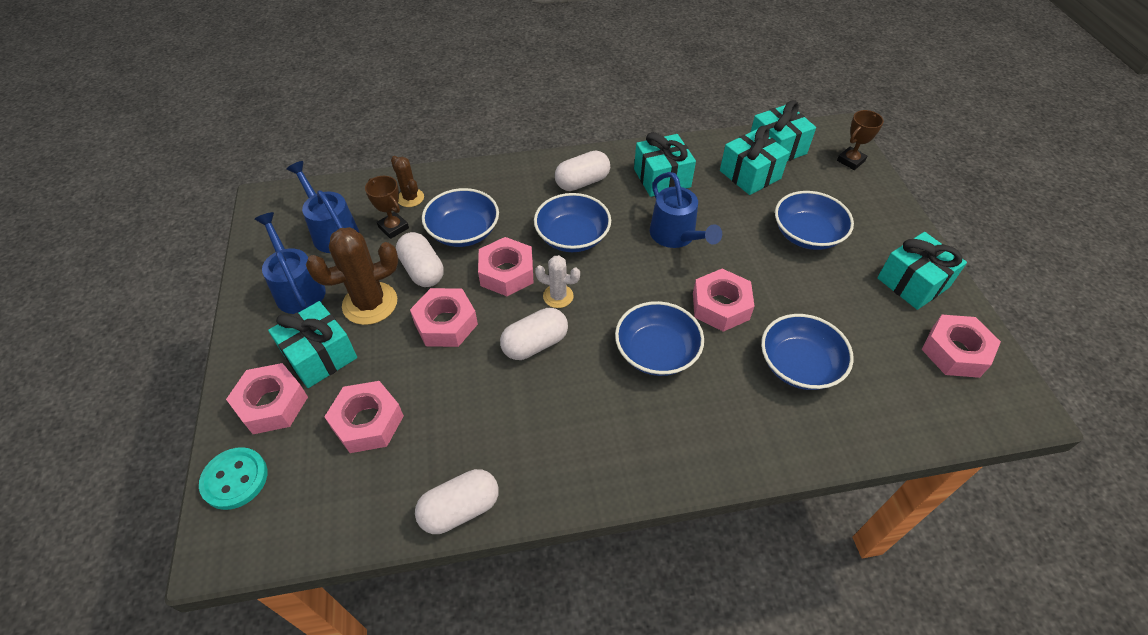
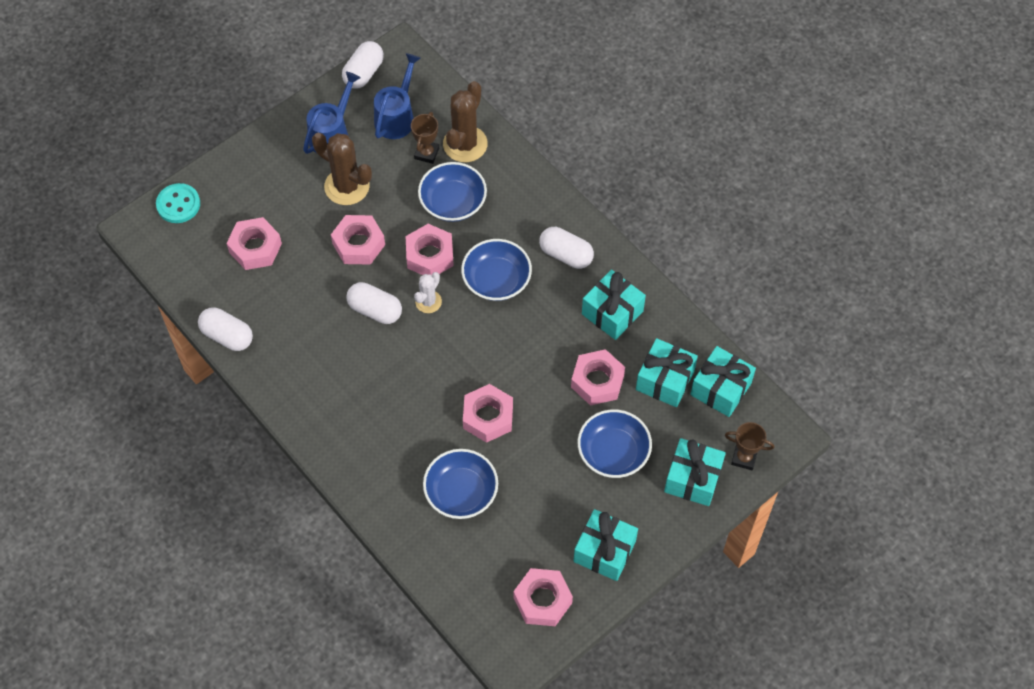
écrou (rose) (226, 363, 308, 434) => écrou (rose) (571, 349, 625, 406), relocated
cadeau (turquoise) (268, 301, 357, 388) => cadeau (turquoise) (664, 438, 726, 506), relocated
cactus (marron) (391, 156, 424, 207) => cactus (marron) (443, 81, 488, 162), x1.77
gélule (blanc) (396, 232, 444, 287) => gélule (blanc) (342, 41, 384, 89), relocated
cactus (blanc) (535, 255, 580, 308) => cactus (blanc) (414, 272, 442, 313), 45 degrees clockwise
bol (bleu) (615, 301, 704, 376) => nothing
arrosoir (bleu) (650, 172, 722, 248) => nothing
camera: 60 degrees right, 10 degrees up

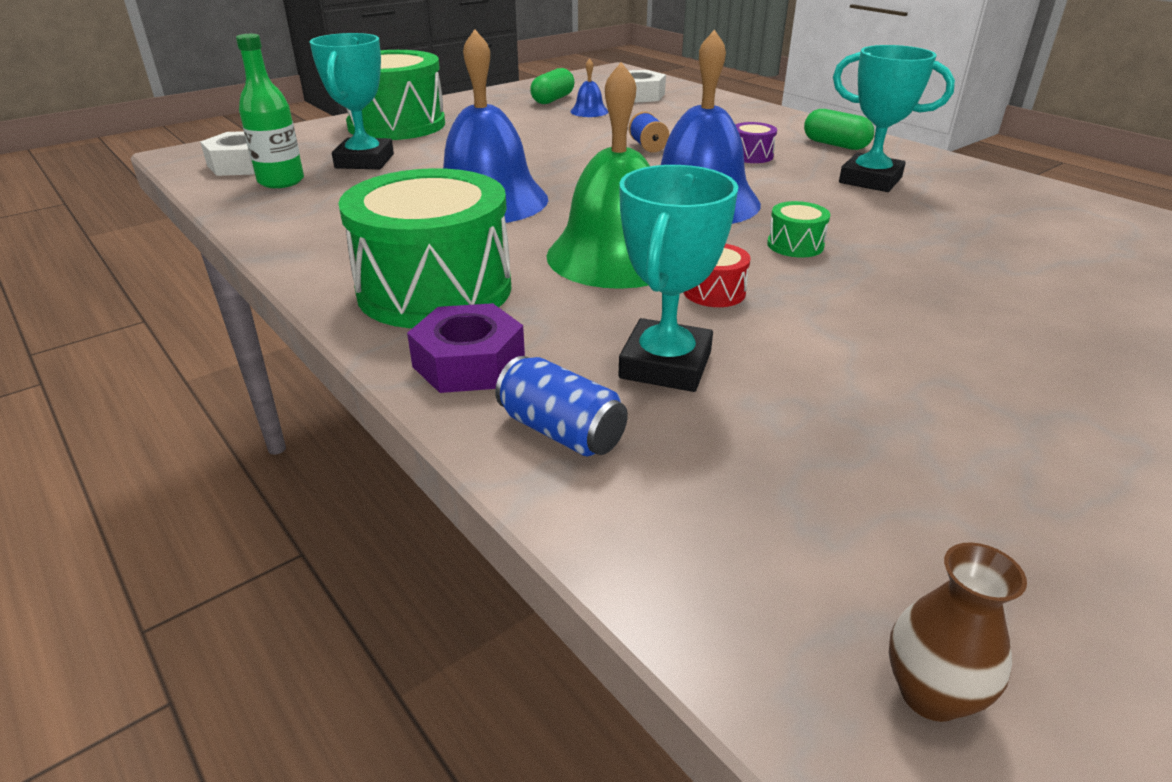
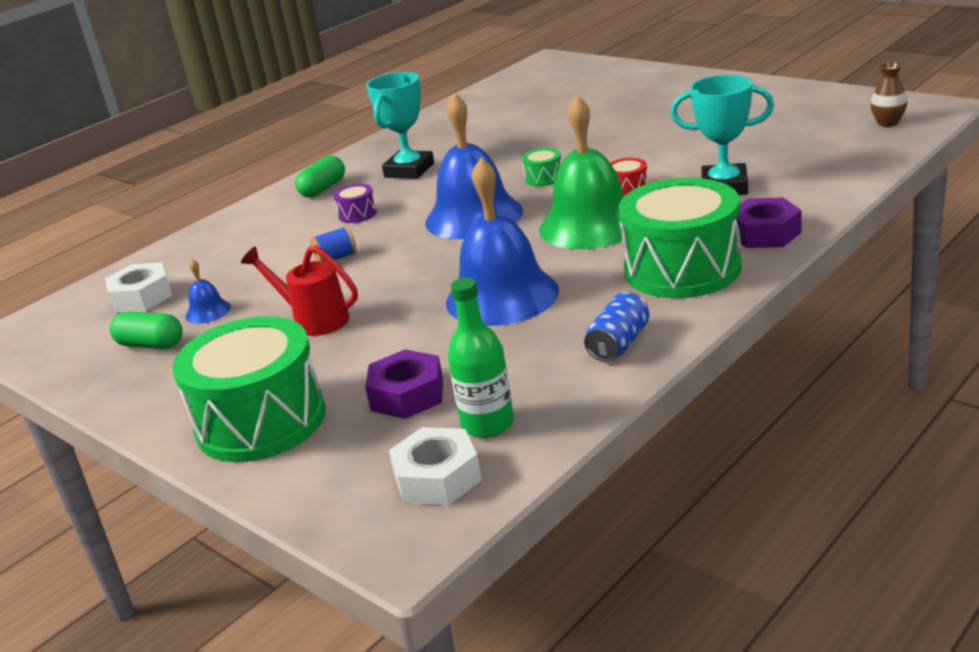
trophée (turquoise) (310, 33, 394, 170) => écrou (violet) (365, 349, 443, 419)
canette (bleu) (495, 356, 628, 457) => canette (bleu) (584, 292, 649, 362), relocated
nothing => arrosoir (rouge) (241, 245, 358, 336)
camera: 95 degrees left, 5 degrees down

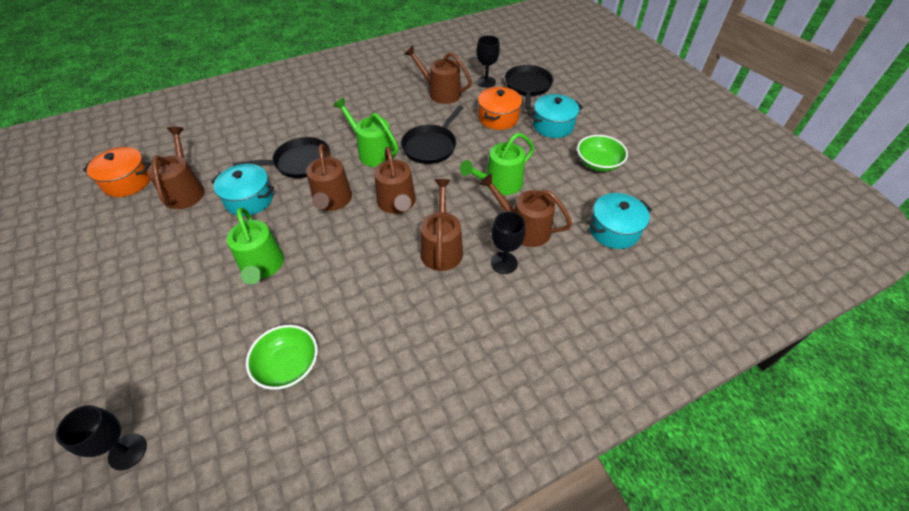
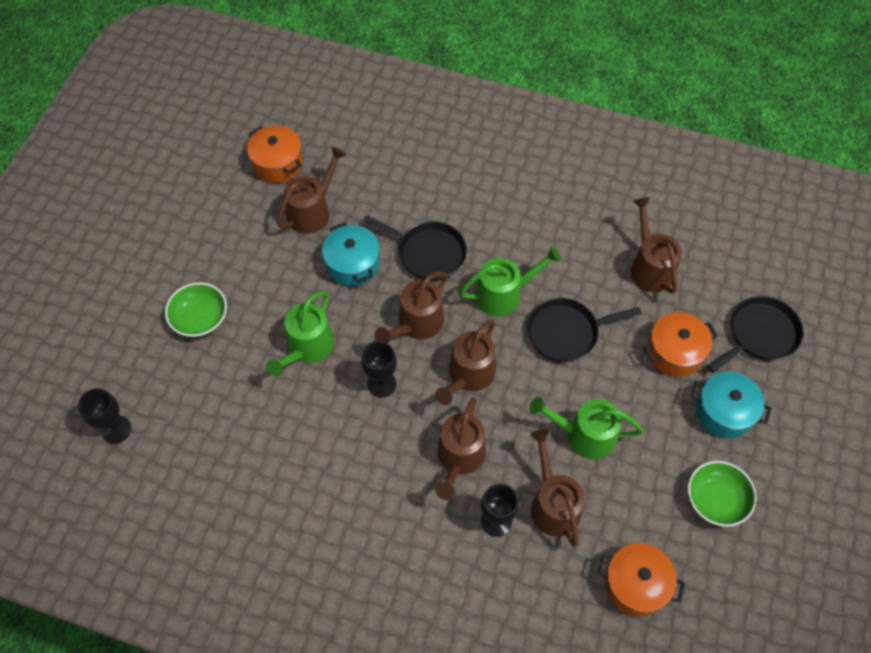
bol (vert) (246, 325, 318, 390) => bol (vert) (165, 282, 227, 337), relocated
arrosoir (vert) (333, 98, 399, 167) => arrosoir (vert) (460, 246, 561, 316), 75 degrees clockwise
arrosoir (marron) (420, 179, 463, 271) => arrosoir (marron) (436, 397, 486, 500), 150 degrees clockwise
verre à pied (noir) (477, 35, 500, 88) => verre à pied (noir) (362, 341, 397, 398), relocated
marmite (turquoise) (588, 193, 652, 249) => marmite (orange) (598, 543, 685, 617)
camera: 45 degrees right, 10 degrees up

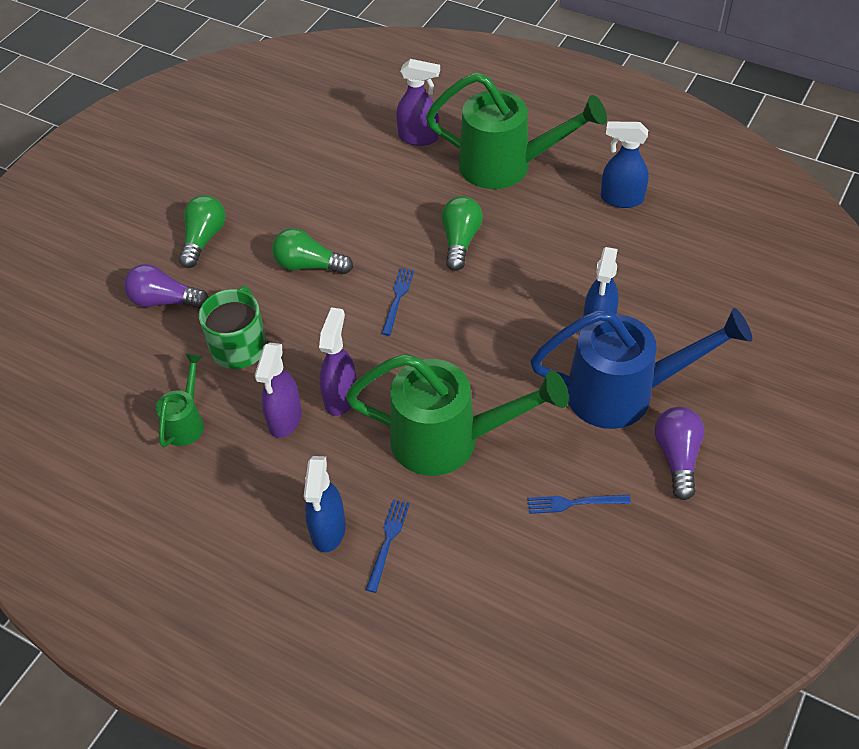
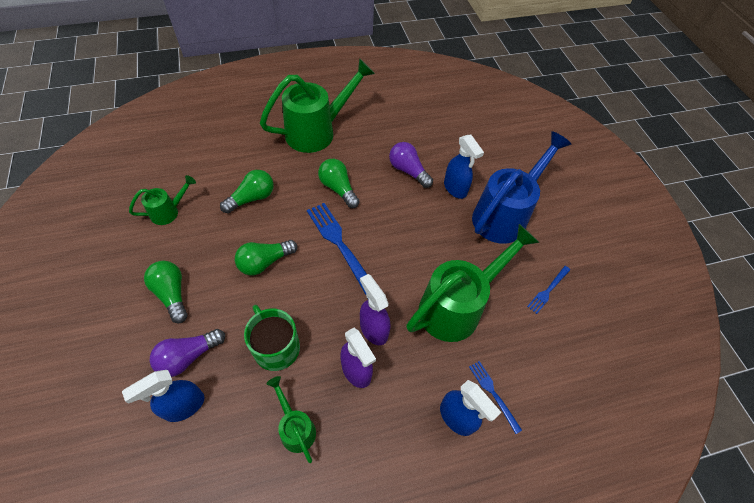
fourchette (bleu) (381, 268, 414, 336) => fourchette (bleu) (307, 203, 369, 299), x1.89
vaporisateur (violet) (396, 59, 440, 146) => nothing
vaporisateur (bleu) (601, 121, 649, 208) => vaporisateur (bleu) (122, 370, 205, 422), relocated
ampoule (violet) (655, 407, 705, 500) => ampoule (violet) (389, 142, 433, 188), relocated
nothing => arrosoir (vert) (129, 175, 196, 225)
nothing => ampoule (vert) (220, 170, 274, 213)
camera: 50 degrees left, 5 degrees up

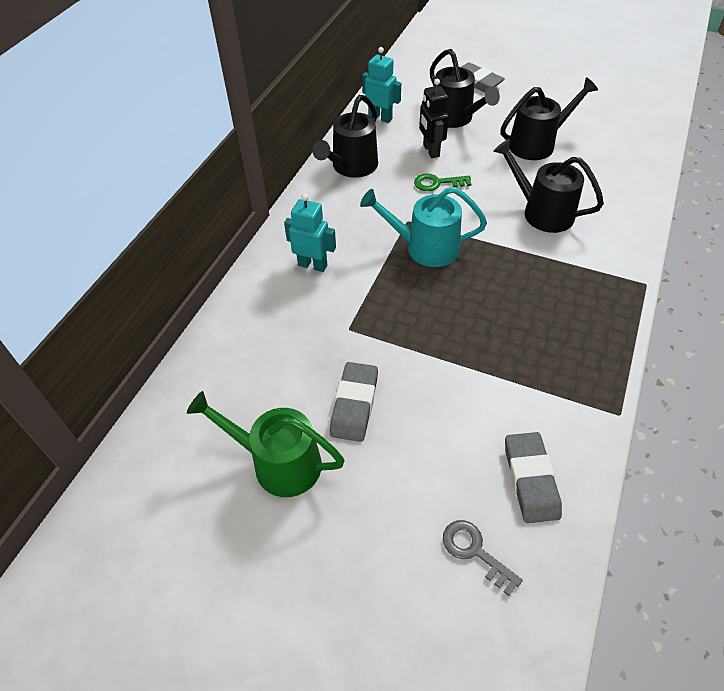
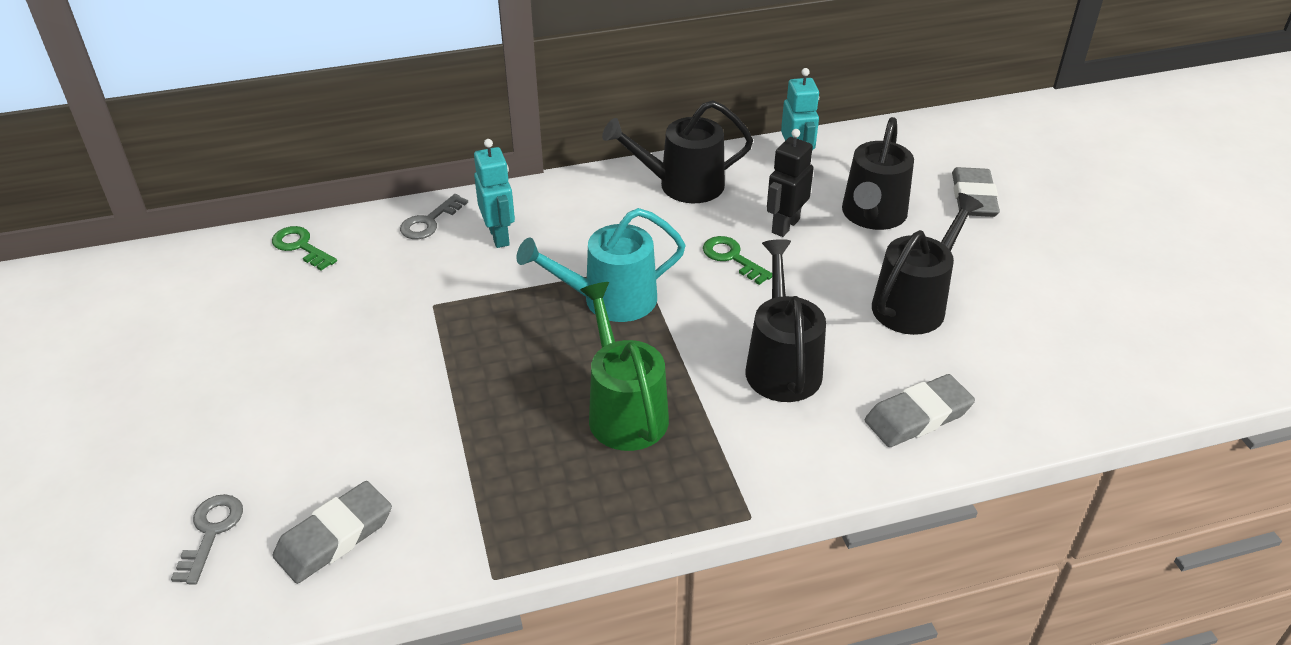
arrosoir (vert) (187, 391, 345, 497) => arrosoir (vert) (580, 282, 669, 451), relocated
gomme (gris) (330, 362, 378, 442) => gomme (gris) (865, 374, 975, 447), relocated
arrosoir (turquoise) (360, 187, 487, 267) => arrosoir (turquoise) (517, 208, 686, 322), 75 degrees counterclockwise
arrosoir (noir) (501, 77, 598, 160) => arrosoir (noir) (872, 193, 983, 335), 75 degrees counterclockwise
nothing => clé (vert) (272, 226, 337, 271)
nothing => clé (gris) (400, 194, 468, 239)
camera: 50 degrees right, 10 degrees down

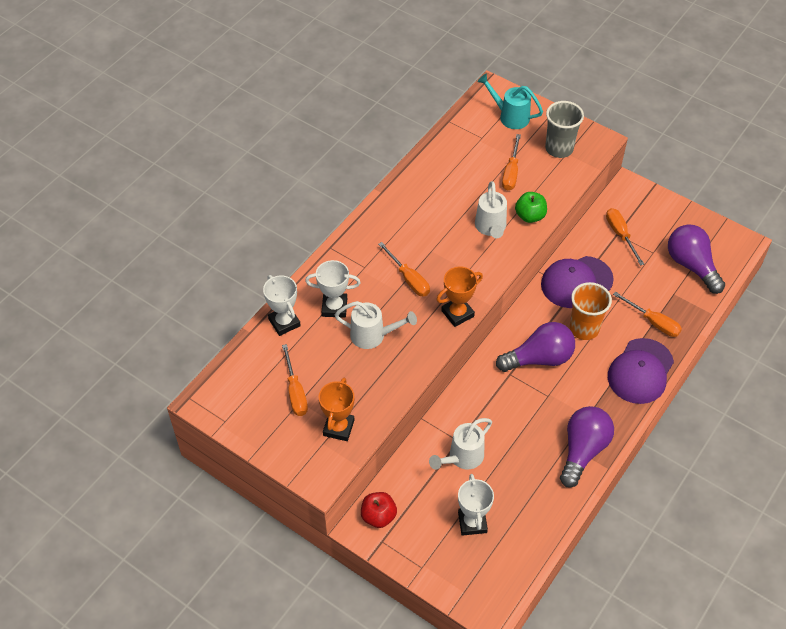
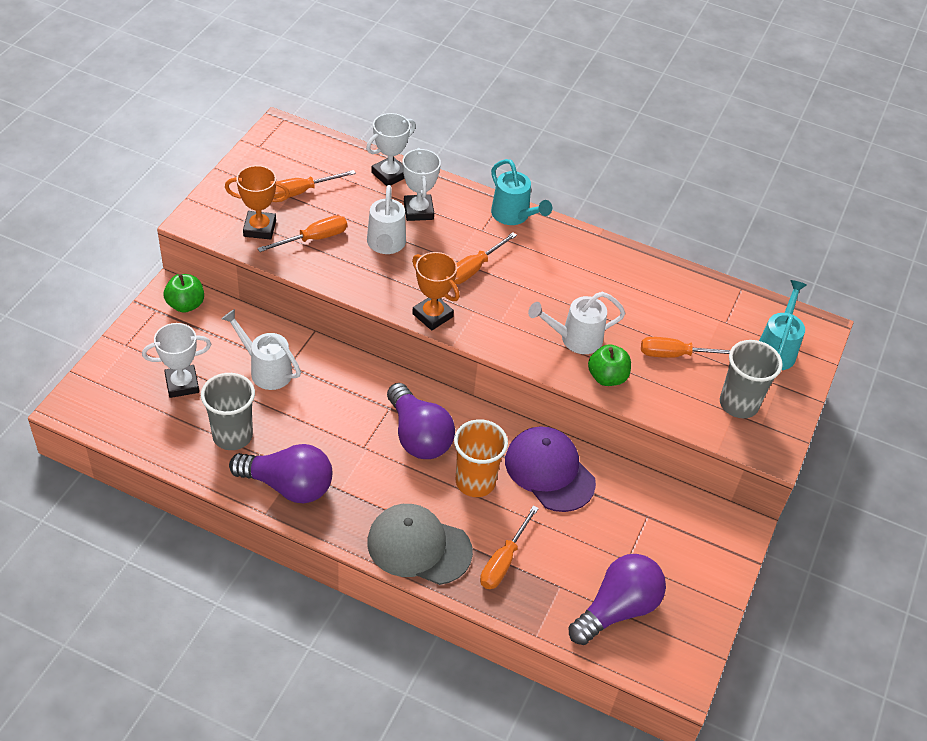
pomme (rouge) (361, 492, 397, 528) => pomme (vert) (164, 274, 204, 313)
tournevis (orange) (606, 208, 644, 266) => tournevis (orange) (257, 215, 347, 252), relocated
casquette (violet) (608, 338, 674, 404) => casquette (gris) (367, 504, 473, 585)
nothing => gobelet (gris) (201, 373, 255, 450)
nothing => arrosoir (turquoise) (491, 159, 552, 225)
camera: 75 degrees right, 5 degrees down

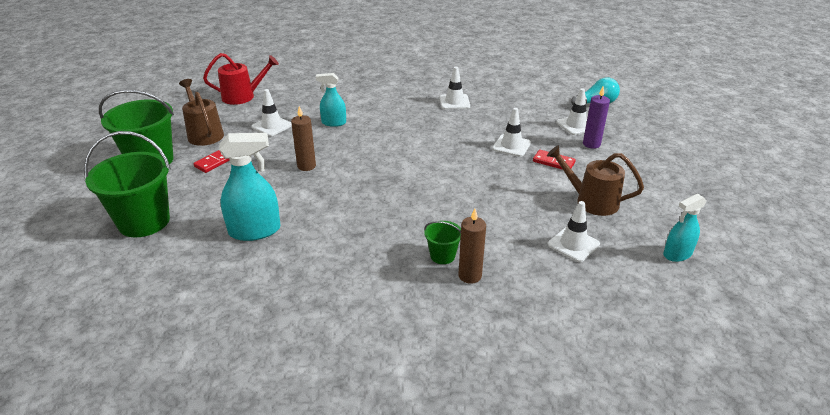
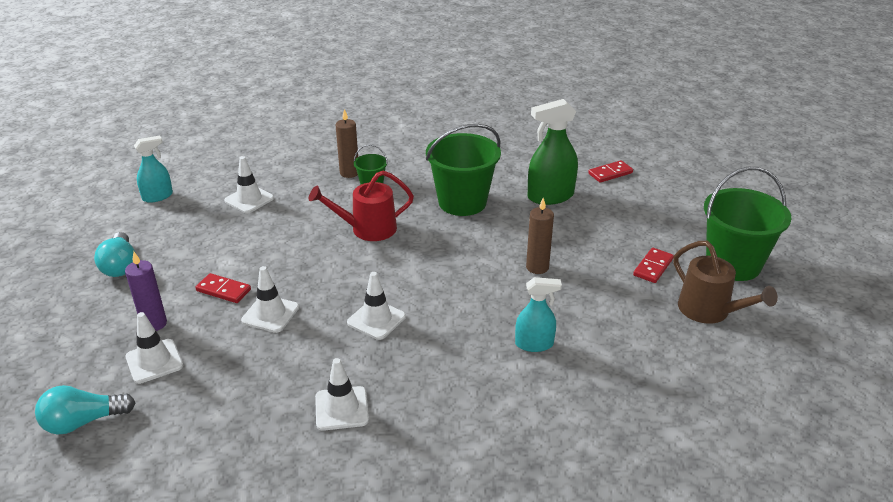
seau (vert) (84, 131, 171, 237) => seau (vert) (426, 124, 501, 216), relocated
arrosoir (rouge) (203, 53, 279, 105) => arrosoir (rouge) (309, 170, 414, 241), relocated
vaporisateur (turquoise) (219, 133, 281, 241) => vaporisateur (vert) (528, 99, 578, 205)
cône de chantier (blanc) (252, 89, 292, 136) => cône de chantier (blanc) (347, 272, 406, 340), relocated
arrosoir (marron) (547, 145, 644, 216) => nothing
nothing => ampoule (turquoise) (94, 232, 135, 277)
nothing => domino (rouge) (588, 160, 633, 183)
camera: 175 degrees right, 0 degrees up

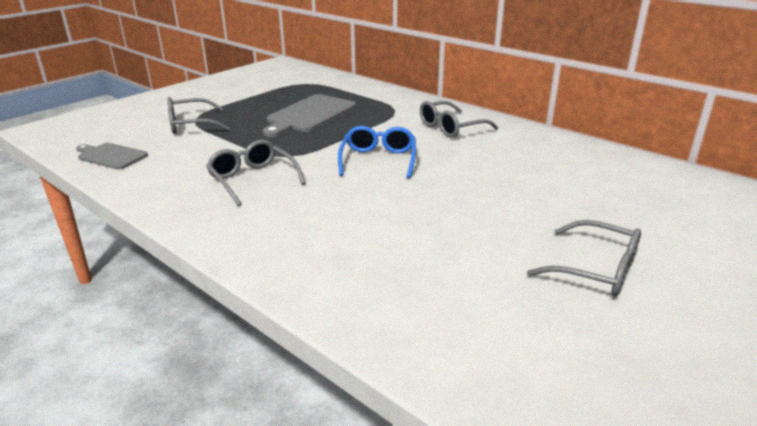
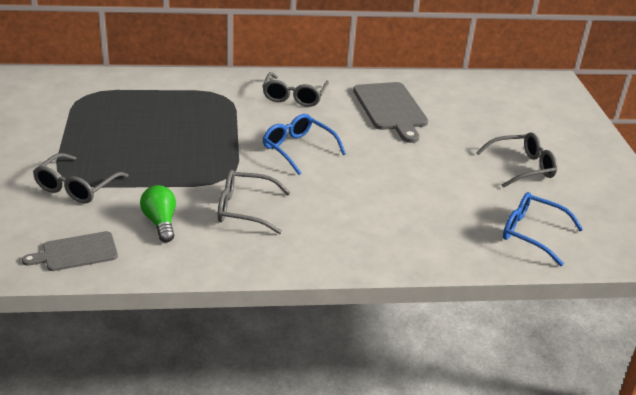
planche à découper (gris) (263, 94, 356, 137) => planche à découper (gris) (353, 82, 428, 143), relocated
nothing => ampoule (vert) (140, 185, 176, 242)
nothing => lunettes (bleu) (503, 192, 584, 266)
camera: 50 degrees left, 5 degrees up

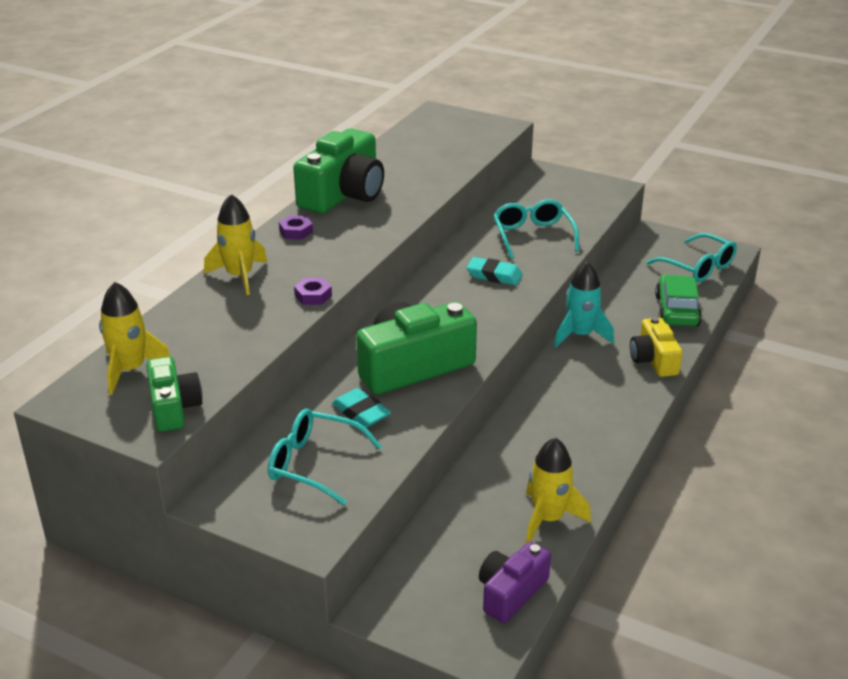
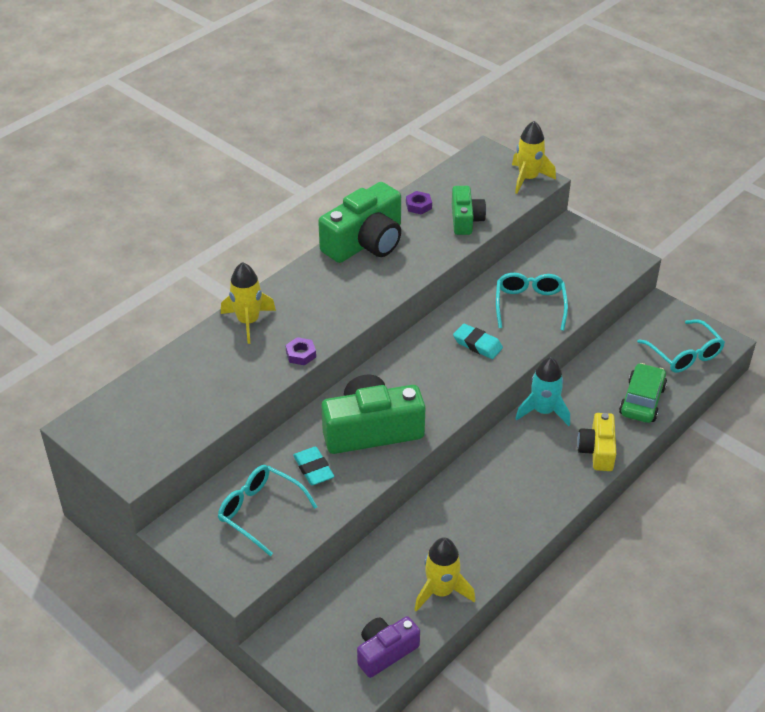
fusée (jaune) (99, 282, 171, 395) => fusée (jaune) (512, 121, 556, 194), relocated
appareil photo (vert) (146, 356, 203, 432) => appareil photo (vert) (452, 186, 486, 235), relocated
écrou (violet) (279, 215, 313, 240) => écrou (violet) (406, 191, 432, 215), relocated
camera: 15 degrees right, 10 degrees up

